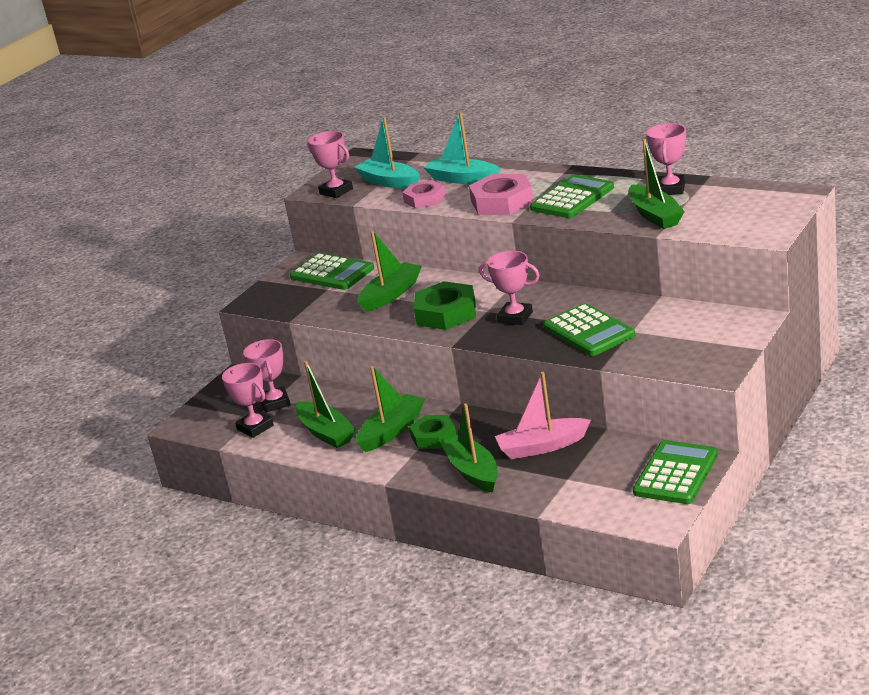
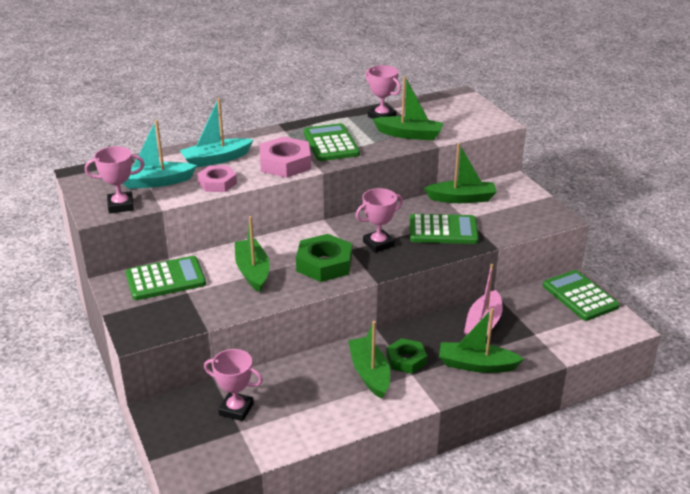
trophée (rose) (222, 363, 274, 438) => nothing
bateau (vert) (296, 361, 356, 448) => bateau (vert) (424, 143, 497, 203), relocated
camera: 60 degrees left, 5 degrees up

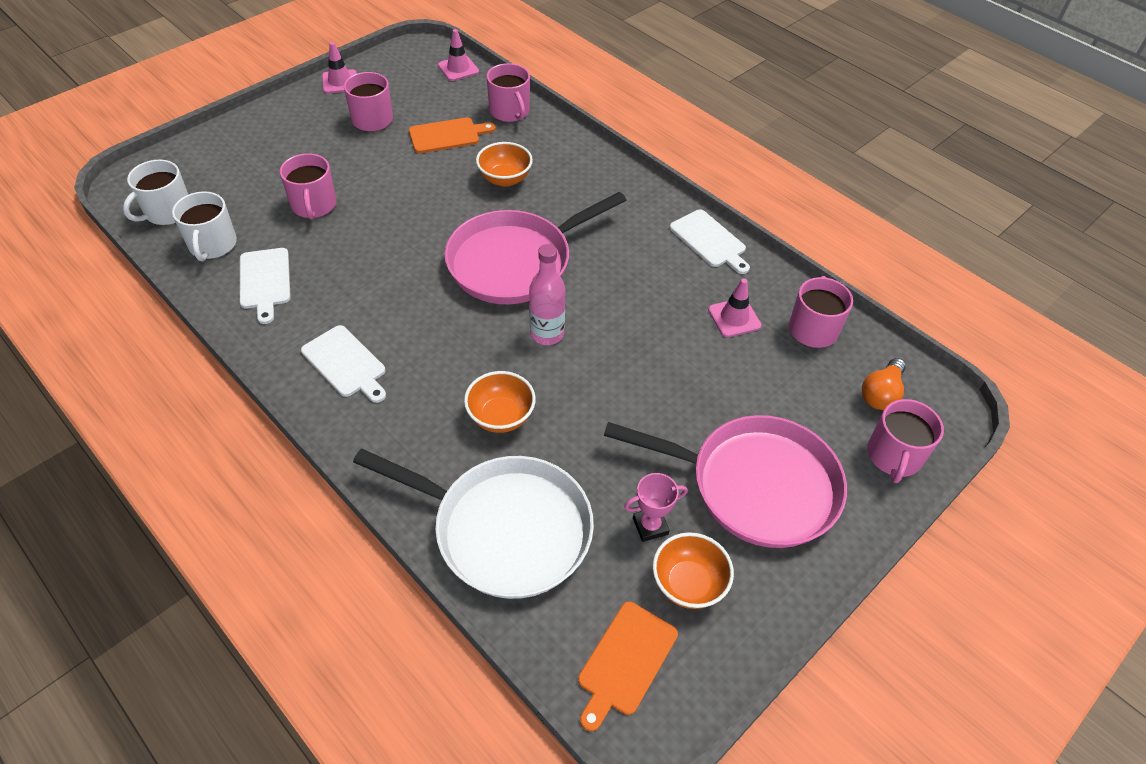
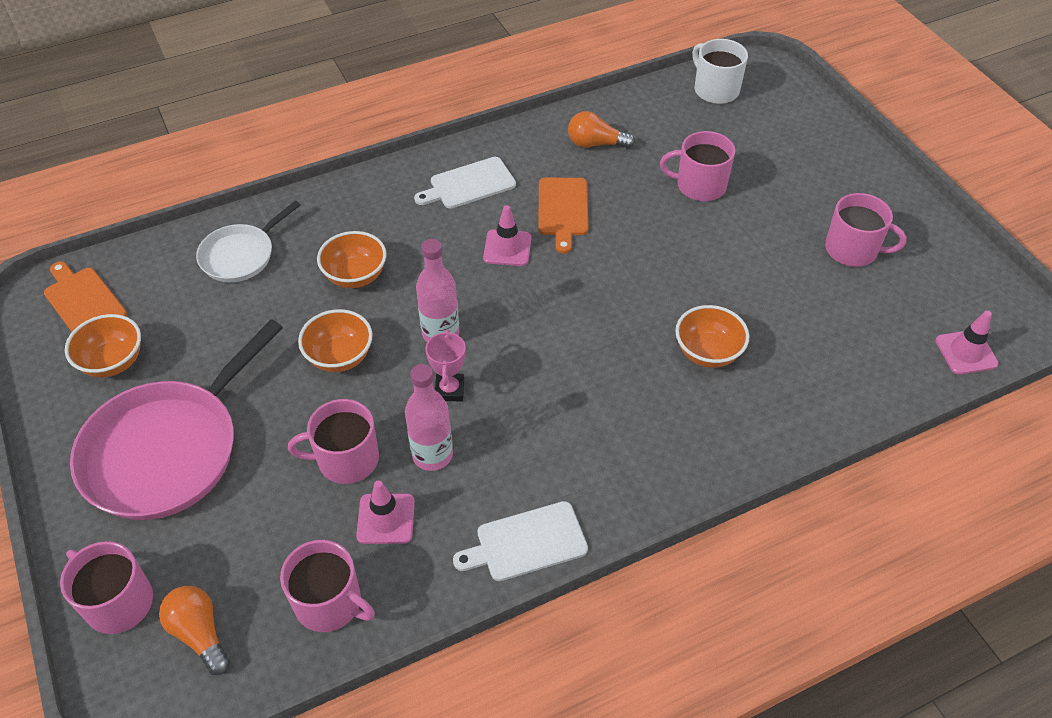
tasse (blanc) (172, 191, 237, 261) => nothing
planche à découper (blanc) (240, 248, 291, 324) => ampoule (orange) (568, 111, 635, 149)
cône de chantier (rose) (322, 42, 357, 93) => cône de chantier (rose) (483, 205, 531, 266), relocated
poêle (blanc) (353, 449, 594, 599) => poêle (blanc) (196, 200, 301, 282), x0.55
planche à découper (orange) (409, 117, 496, 153) => planche à découper (orange) (538, 177, 589, 253), relocated
poêle (rose) (444, 192, 626, 304) => nothing
tasse (rose) (486, 63, 530, 122) => tasse (rose) (288, 399, 379, 484), relocated
trophée (rose) (624, 473, 688, 542) => trophée (rose) (426, 329, 466, 401), relocated
nothing => bol (orange) (298, 309, 373, 372)
nothing => bouteille (rose) (405, 364, 453, 471)
camera: 110 degrees right, 0 degrees up

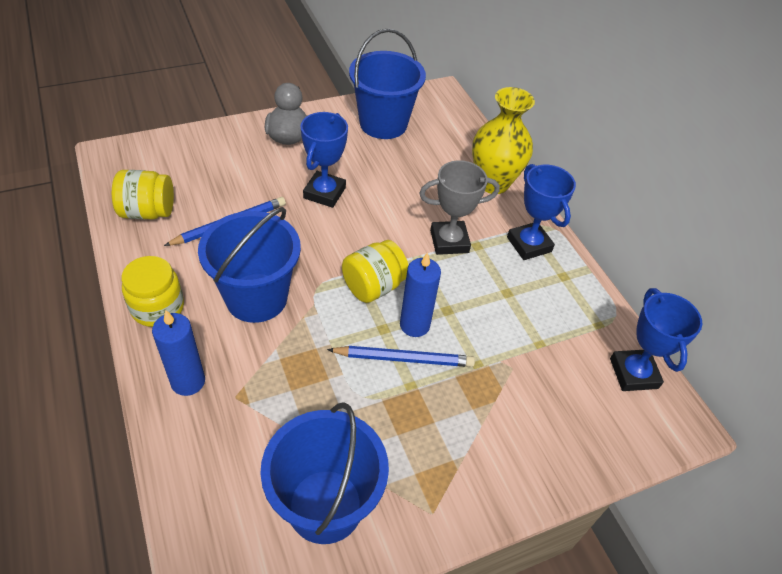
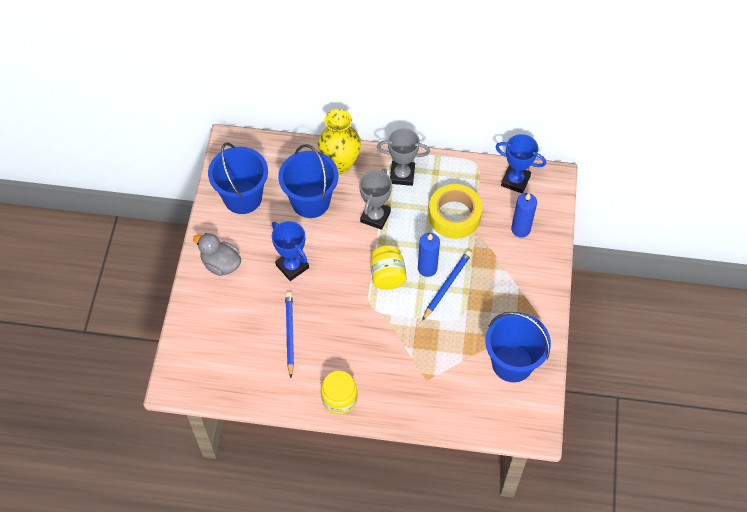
bocal (jaune) (112, 170, 174, 220) => nothing
bougie (bleu) (152, 310, 205, 396) => bougie (bleu) (511, 193, 537, 238), relocated
seau (bleu) (198, 207, 301, 323) => seau (bleu) (278, 144, 338, 218), relocated
trophée (bleu) (507, 164, 576, 260) => trophée (gris) (377, 128, 430, 186)
nothing => ruban adhésif (jaune) (428, 184, 482, 239)
camera: 55 degrees left, 10 degrees up

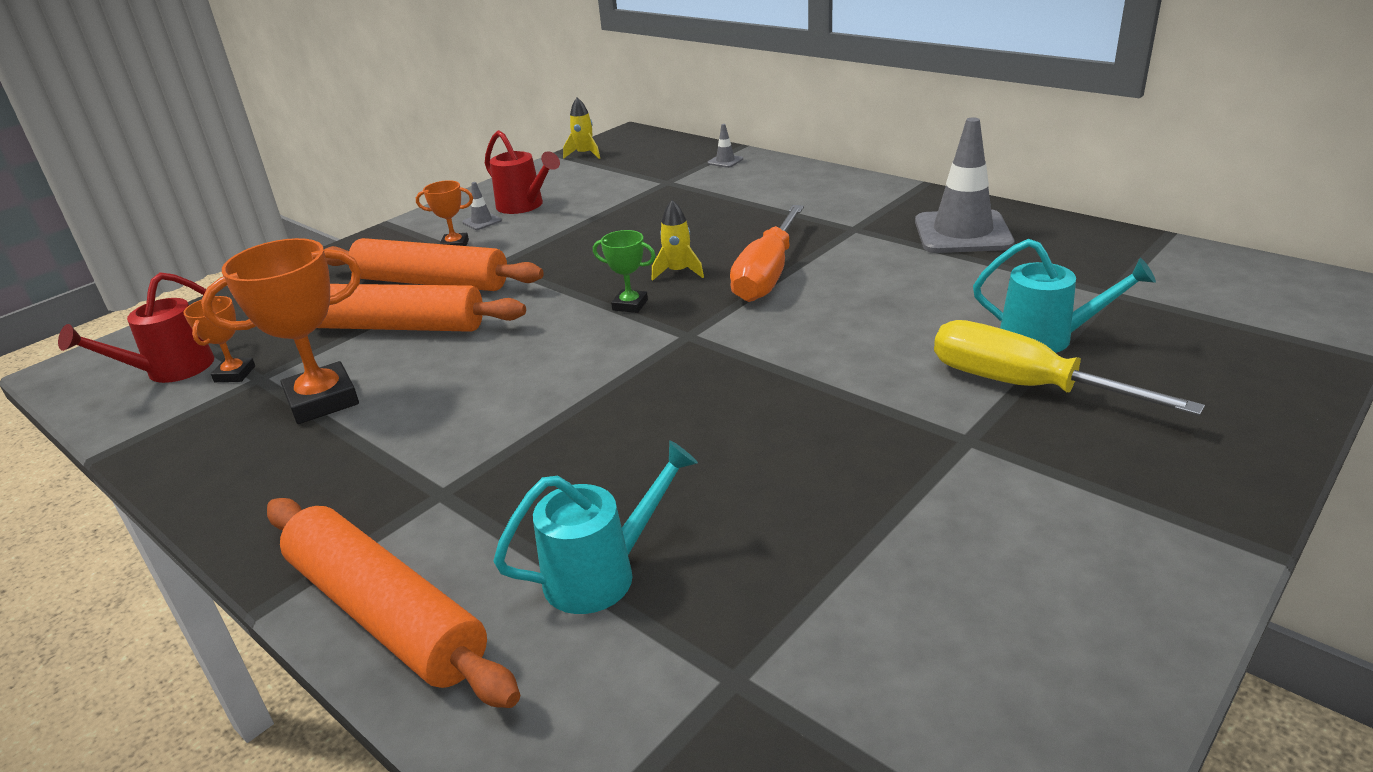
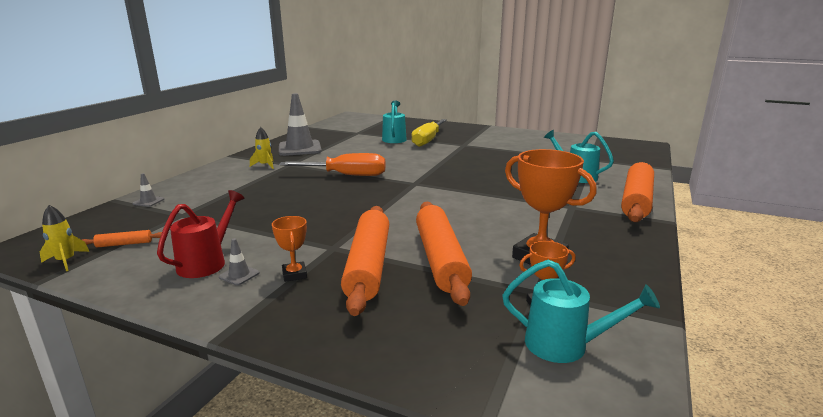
arrosoir (rouge) (58, 272, 214, 383) => arrosoir (turquoise) (502, 259, 660, 363)
trophée (vert) (593, 230, 656, 313) => nothing
fusée (jaune) (652, 200, 704, 281) => fusée (jaune) (250, 127, 274, 169), relocated
nothing => rouleau à pâtisserie (orange) (82, 230, 162, 247)
camera: 110 degrees left, 10 degrees down

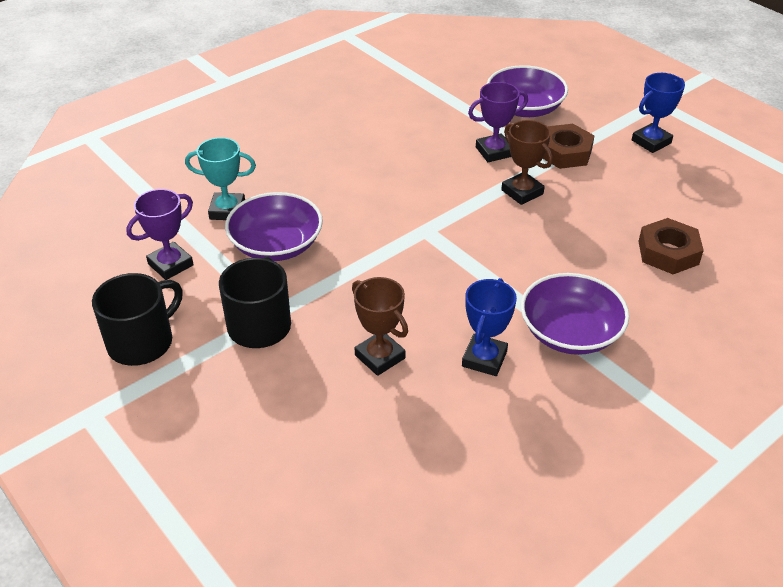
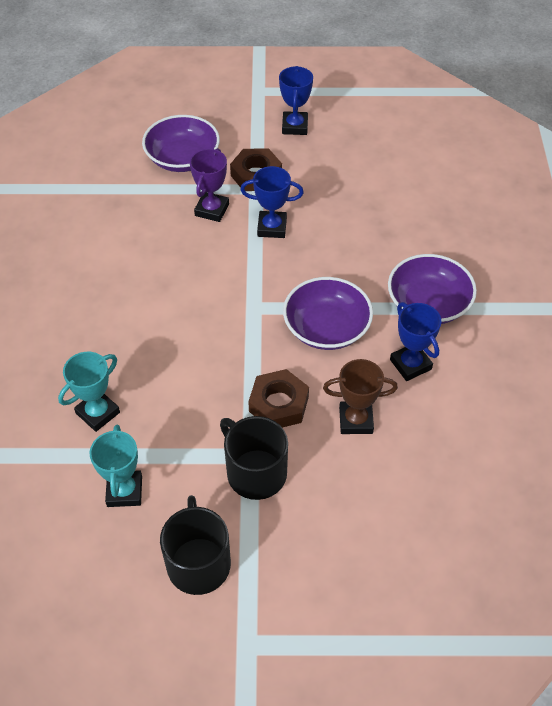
trophée (violet) (126, 189, 194, 280) => trophée (turquoise) (90, 425, 142, 507)
bol (violet) (225, 192, 323, 261) => bol (violet) (283, 277, 373, 350), relocated
trophée (marron) (501, 120, 553, 205) => trophée (bleu) (241, 166, 304, 238)
écrou (marron) (638, 218, 704, 274) => écrou (marron) (248, 369, 309, 428), relocated
camera: 50 degrees left, 10 degrees up

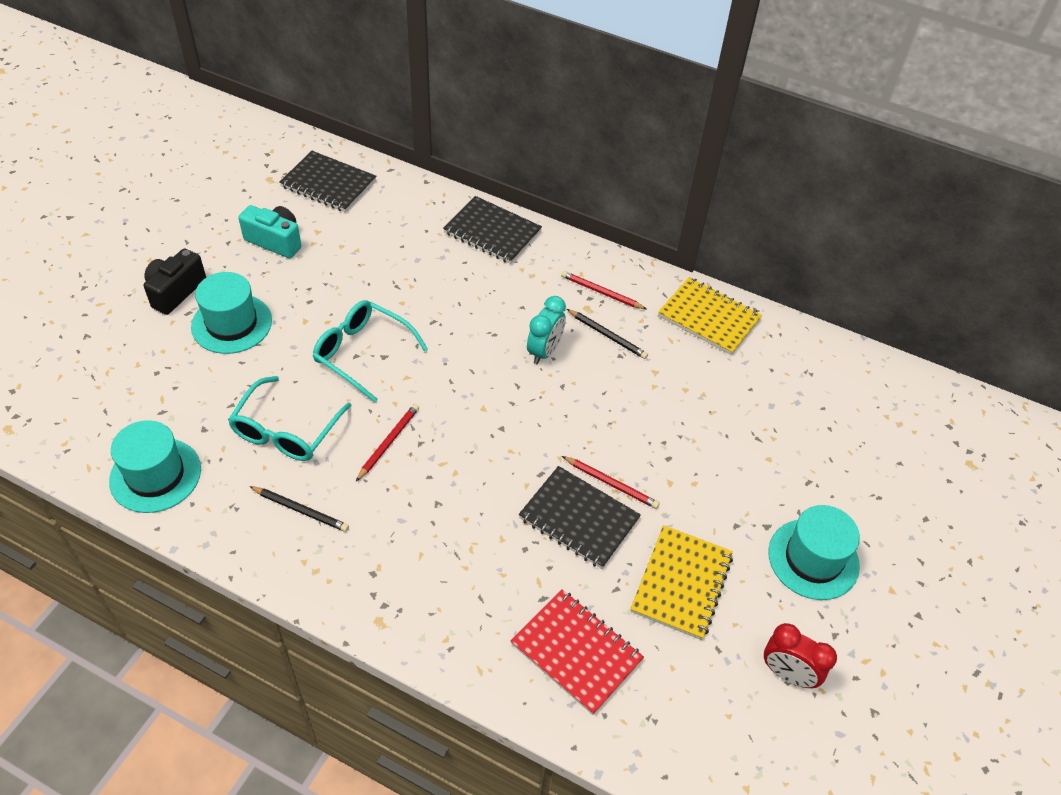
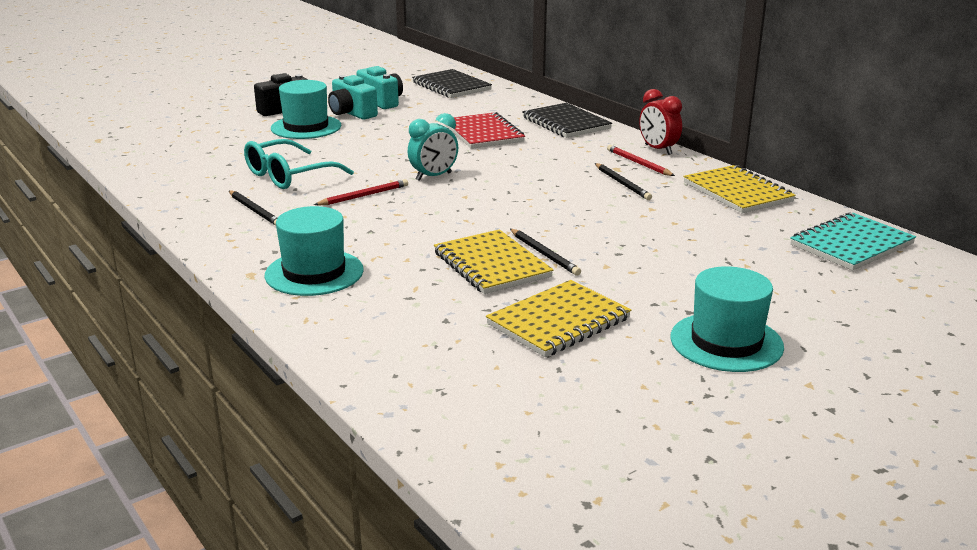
chapeau (turquoise) (109, 420, 201, 513) => chapeau (turquoise) (265, 206, 364, 296), relocated
lunettes (turquoise) (313, 300, 428, 403) => nothing
carnet (rouge) (511, 589, 644, 715) => carnet (rouge) (444, 112, 525, 149), relocated
carnet (noir) (519, 466, 641, 569) => carnet (jaune) (434, 229, 553, 294)
réveil (turquoise) (527, 296, 566, 364) => réveil (turquoise) (408, 113, 458, 181), relocated
crayon (rouge) (562, 456, 659, 509) => crayon (noir) (510, 229, 581, 276)
réveil (rouge) (764, 623, 837, 688) => réveil (rouge) (639, 89, 682, 155), relocated
nothing => appareil photo (turquoise) (328, 75, 378, 120)
nothing => carnet (turquoise) (790, 212, 916, 271)
camera: 30 degrees right, 25 degrees down

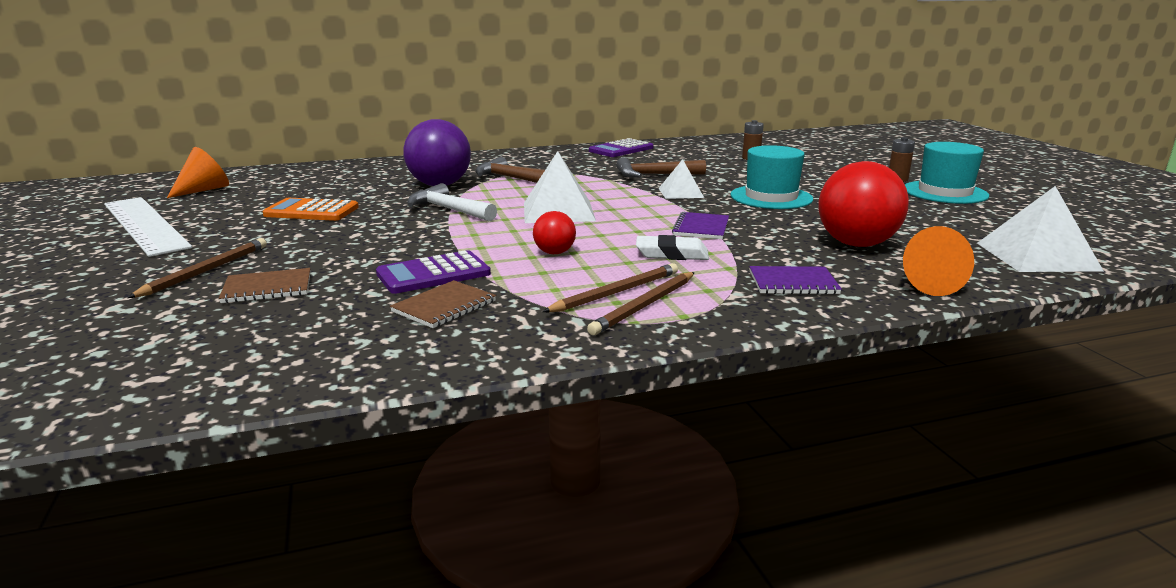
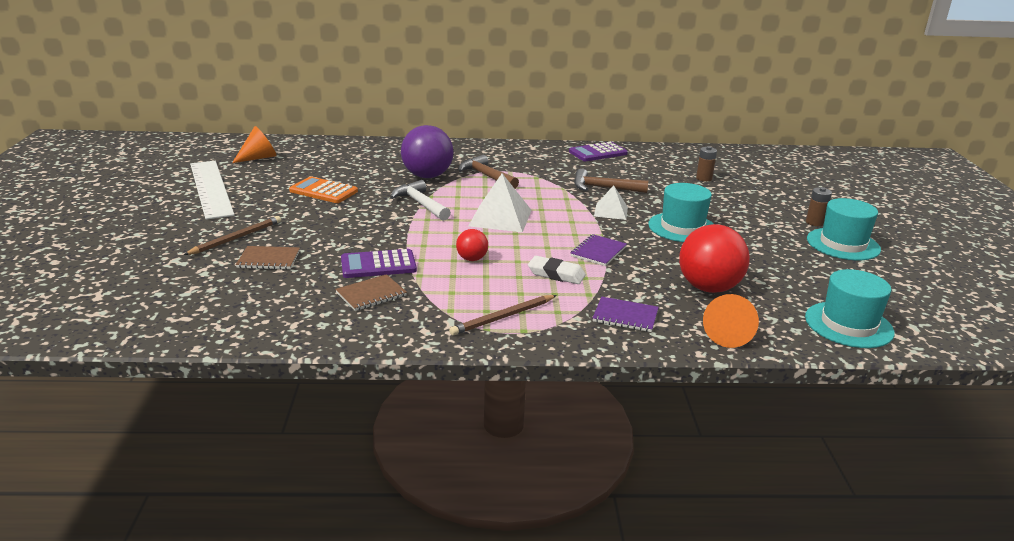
crayon (marron) (542, 263, 678, 312) => nothing
pyramide (blanc) (977, 186, 1103, 272) => chapeau (turquoise) (805, 269, 895, 348)
camera: 15 degrees right, 5 degrees up

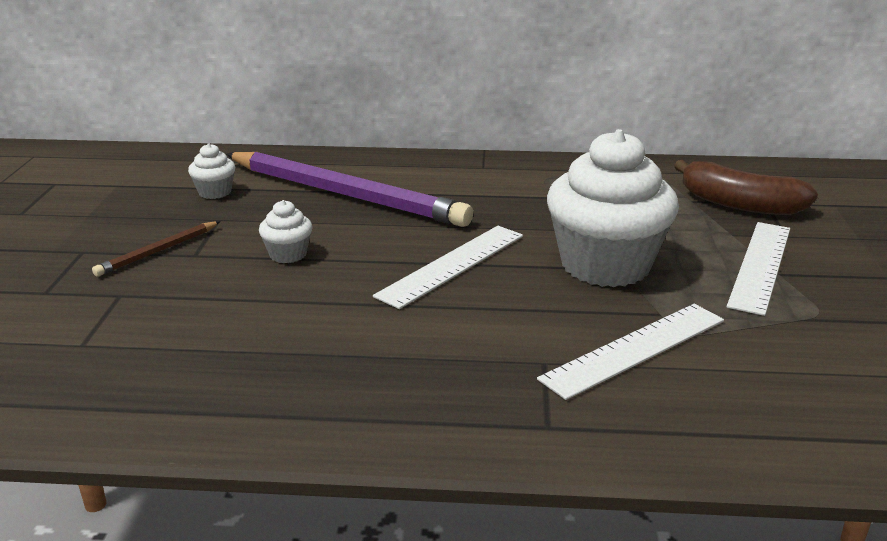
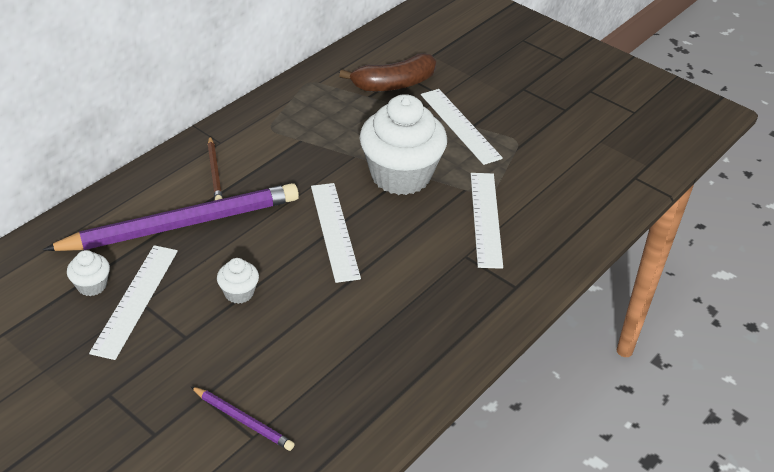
crayon (marron) (92, 221, 220, 277) => crayon (marron) (208, 136, 222, 200), relocated
nothing => règle (blanc) (89, 245, 178, 360)
nothing => crayon (violet) (190, 386, 294, 451)
camera: 55 degrees left, 15 degrees up

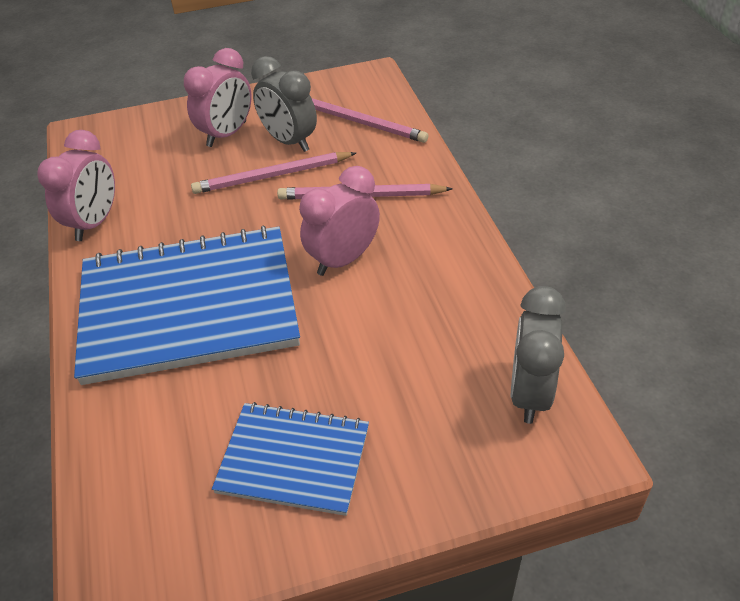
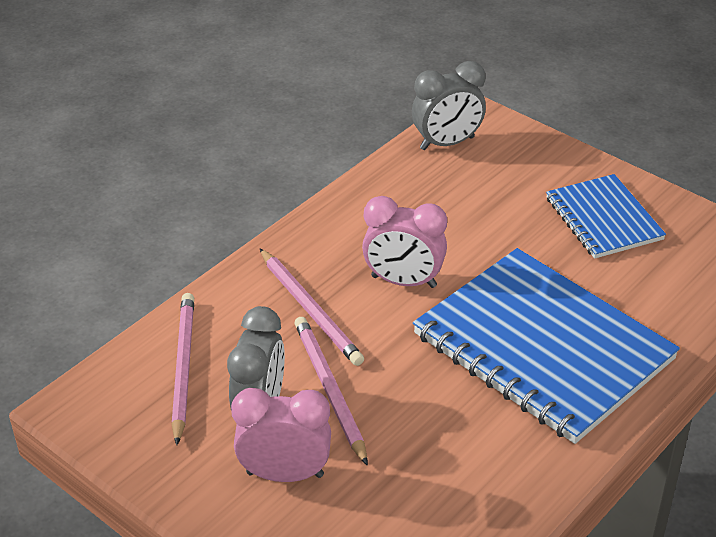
réveil (rose) (37, 130, 115, 241) => nothing
crayon (rose) (191, 152, 356, 194) => crayon (rose) (294, 317, 368, 466), 150 degrees counterclockwise
camera: 125 degrees left, 5 degrees down

